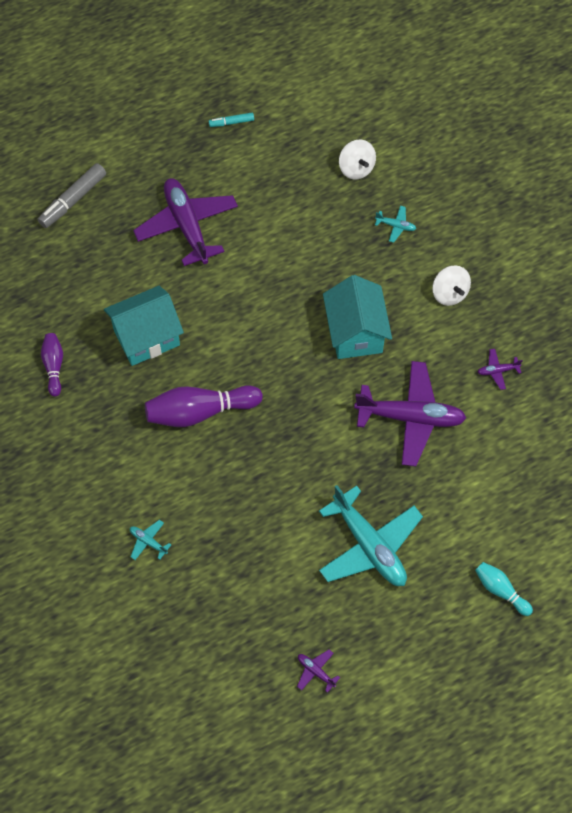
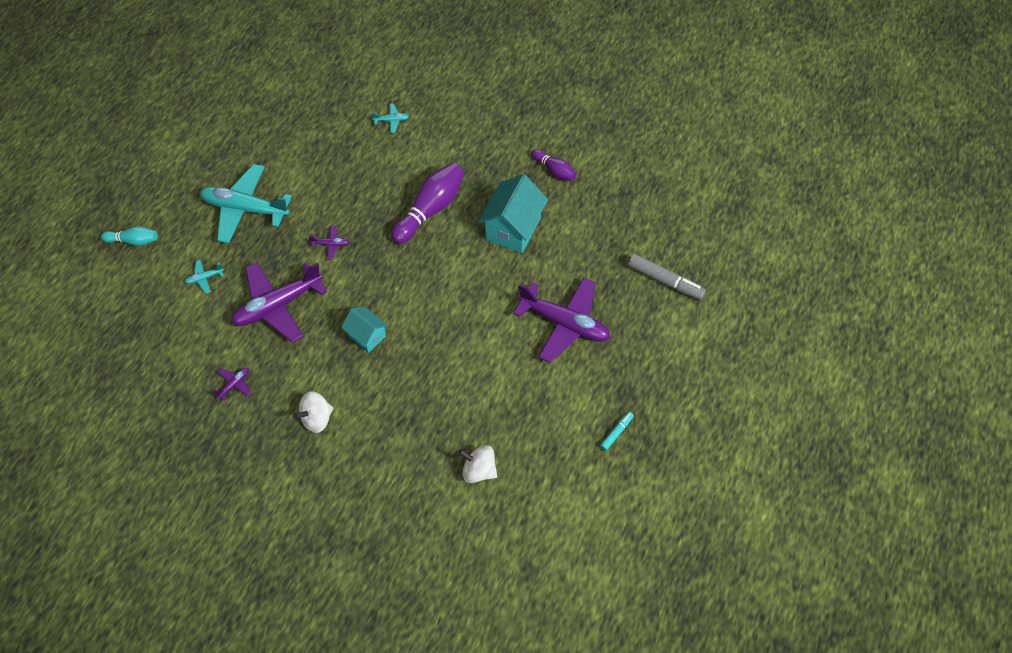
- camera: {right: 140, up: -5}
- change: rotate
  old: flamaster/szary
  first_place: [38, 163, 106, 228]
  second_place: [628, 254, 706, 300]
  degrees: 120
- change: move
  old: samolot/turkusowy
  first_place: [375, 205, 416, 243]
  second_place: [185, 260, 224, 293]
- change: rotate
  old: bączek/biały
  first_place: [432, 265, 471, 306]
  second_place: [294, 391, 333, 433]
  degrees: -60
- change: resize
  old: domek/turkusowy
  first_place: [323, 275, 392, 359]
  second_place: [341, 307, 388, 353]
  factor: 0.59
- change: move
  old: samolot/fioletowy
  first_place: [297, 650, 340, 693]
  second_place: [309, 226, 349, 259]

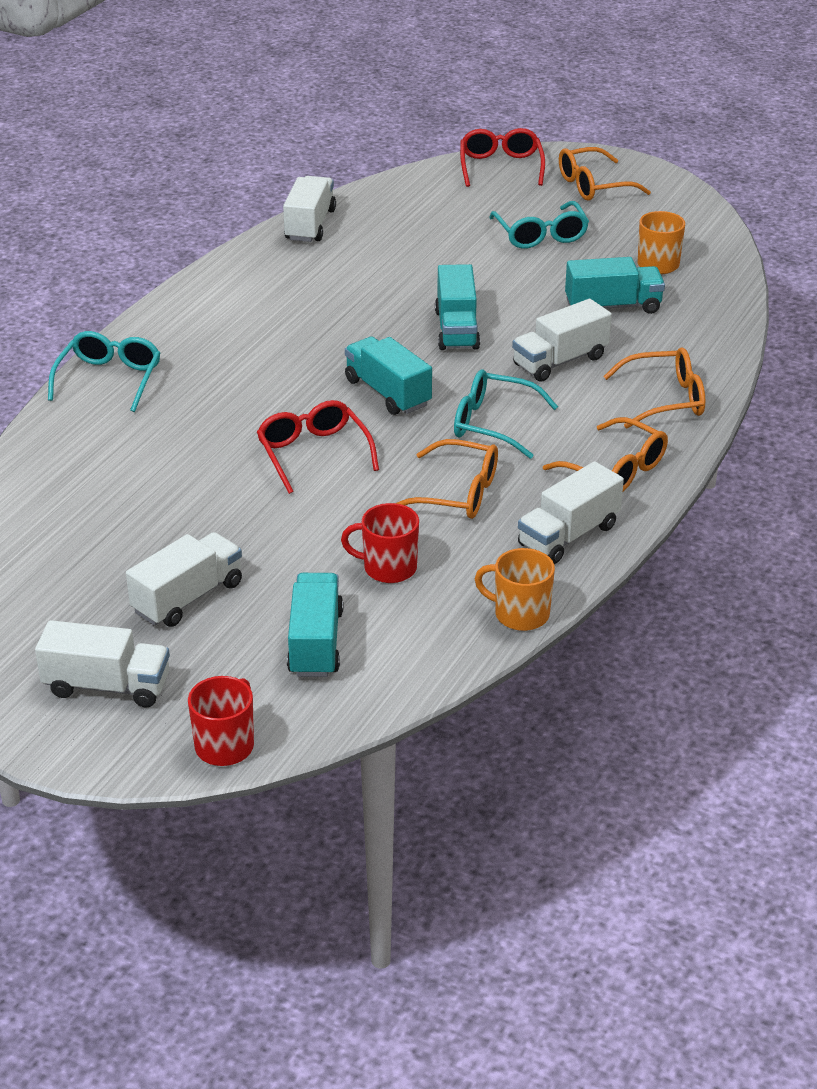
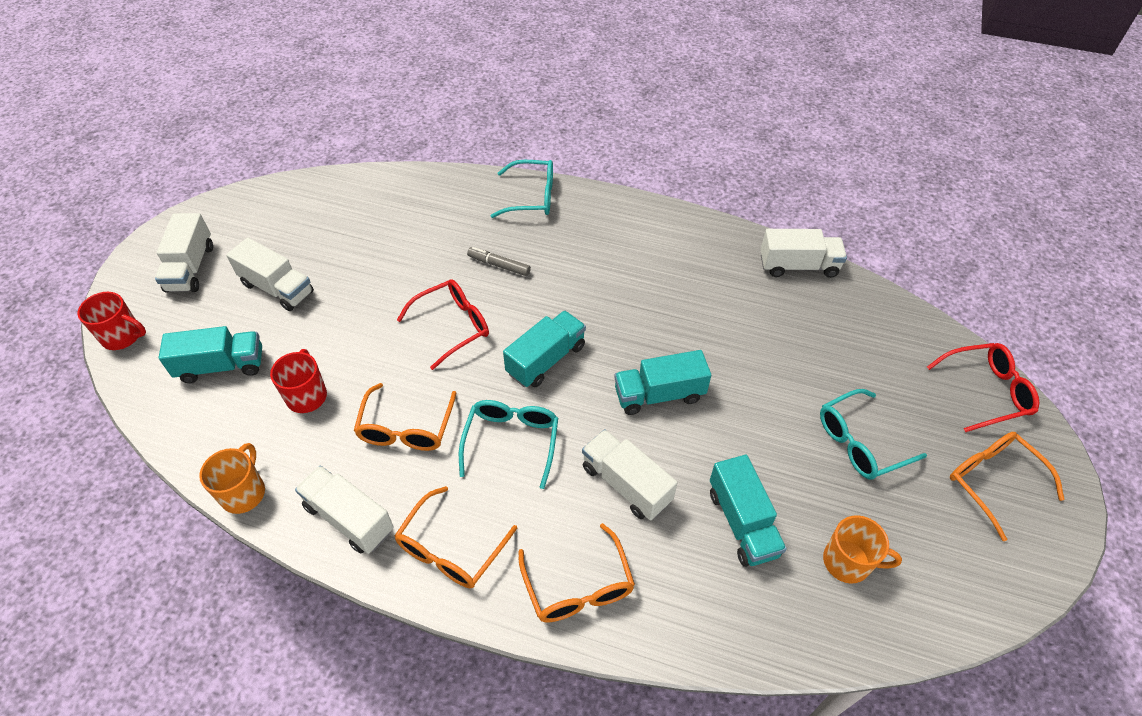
- camera: {right: 80, up: 15}
- change: insert
  new: flamaster/szary
  second_place: [467, 247, 531, 276]

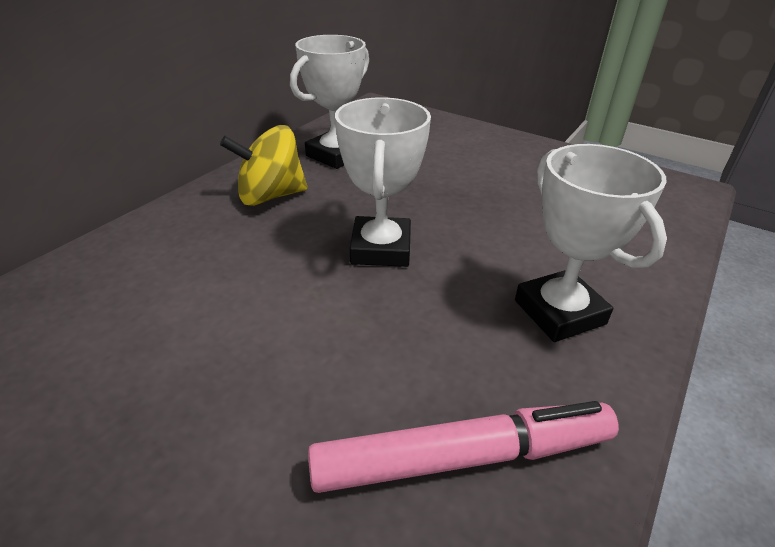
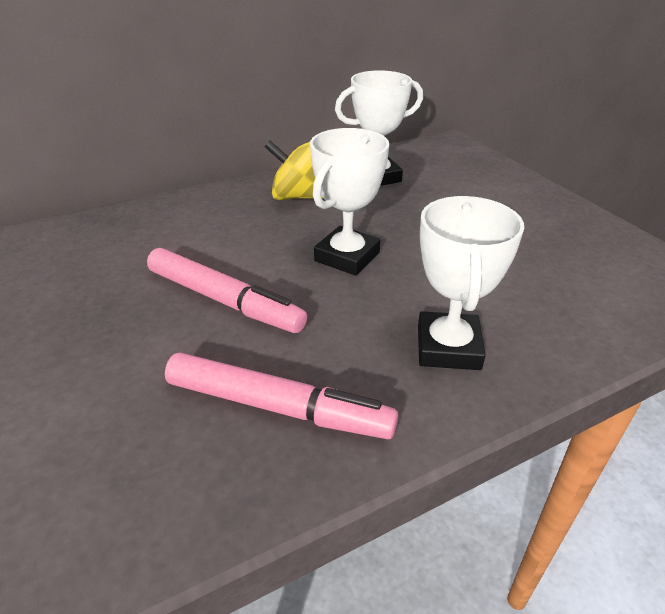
- camera: {right: 30, up: 0}
- change: insert
  new: flamaster/różowy
  second_place: [147, 248, 307, 333]

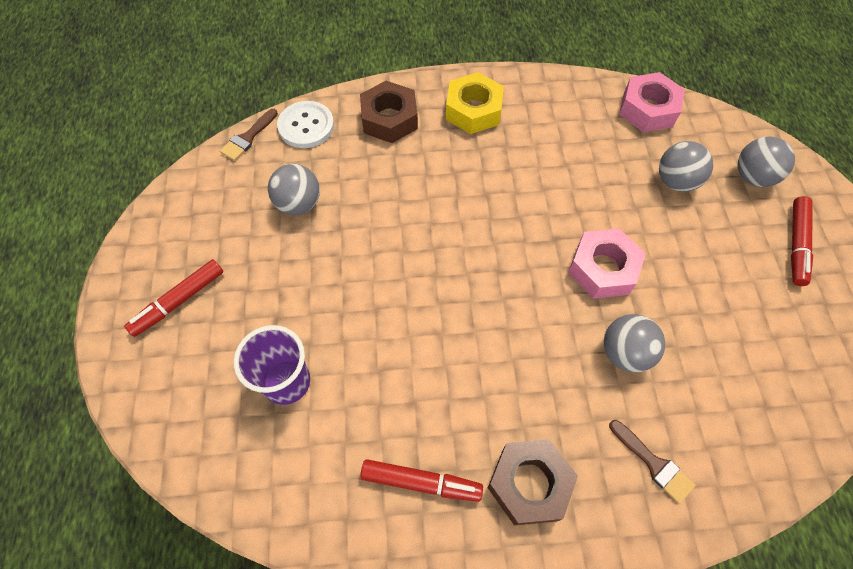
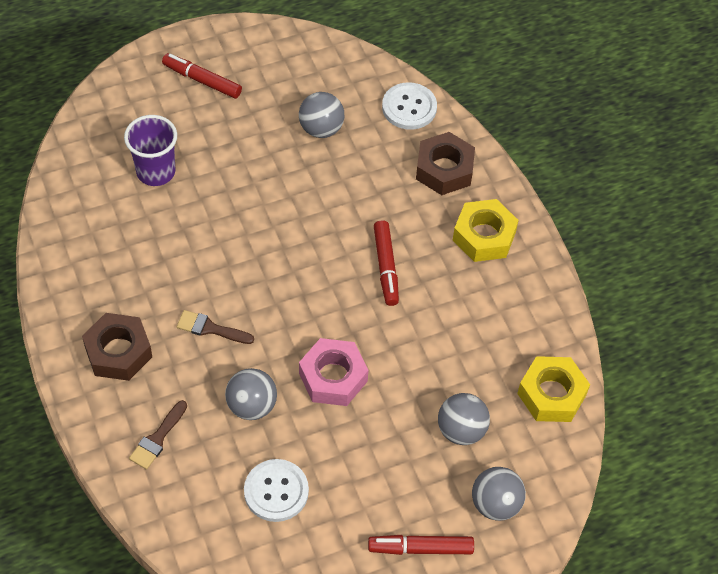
- camera: {right: 70, up: -5}
- change: recolor
  old: nakrętka/różowy
  new: nakrętka/żółty
  first_place: [619, 72, 685, 132]
  second_place: [517, 356, 590, 422]
- change: move
  old: pędzel/brązowy
  first_place: [220, 109, 278, 161]
  second_place: [177, 310, 254, 344]
- change: move
  old: flamaster/czerwony
  first_place: [360, 459, 483, 502]
  second_place: [374, 220, 399, 306]
- change: insert
  new: guzik/biały
  second_place: [244, 459, 309, 522]

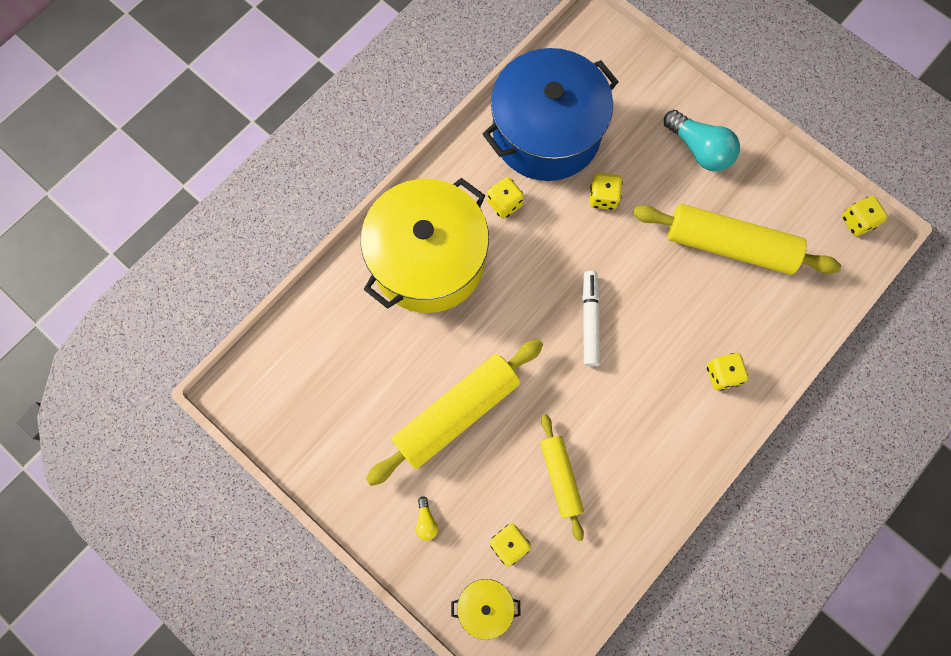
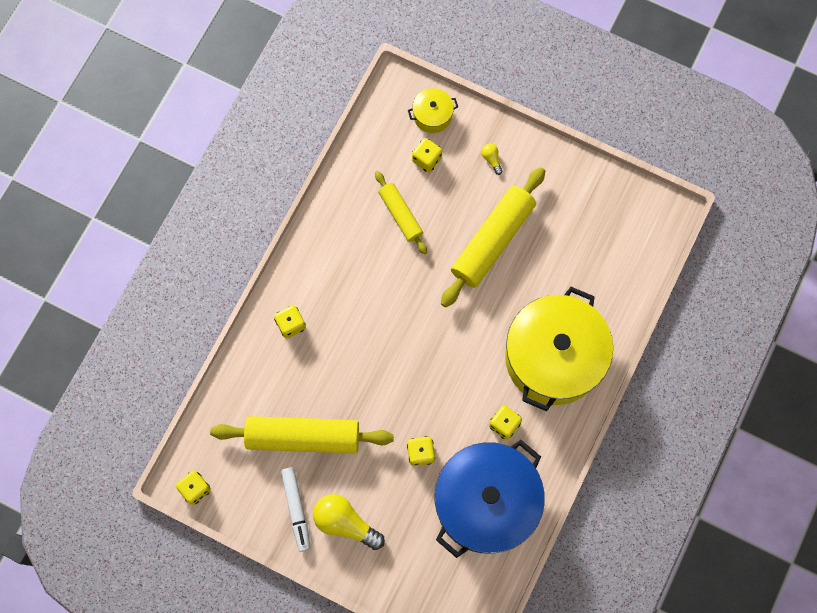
- camera: {right: 165, up: 0}
- change: recolor
  old: żarówka/turkusowy
  new: żarówka/żółty
  first_place: [664, 110, 740, 171]
  second_place: [313, 494, 385, 550]
- change: move
  old: flamaster/biały
  first_place: [582, 271, 600, 367]
  second_place: [281, 467, 311, 552]

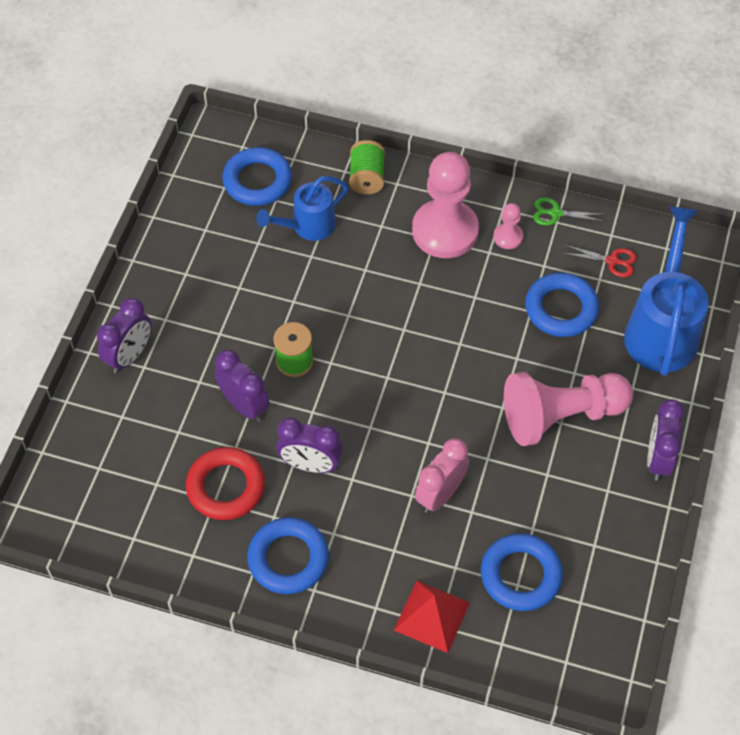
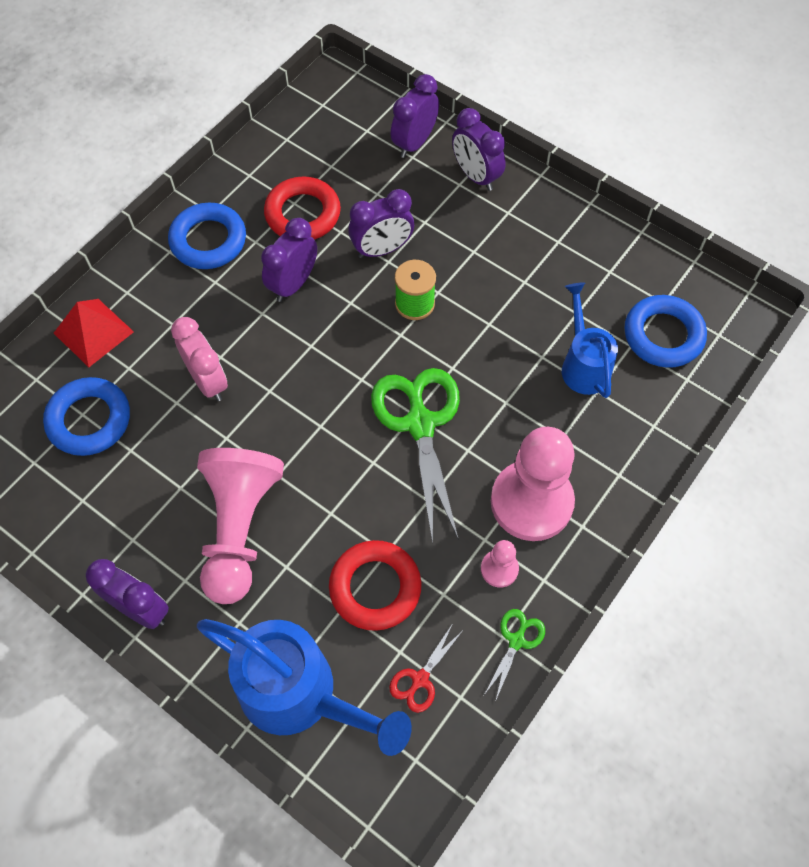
- camera: {right: 110, up: 5}
- change: delete
  old: szpulka/zielony
  first_place: [349, 140, 385, 194]
- change: recolor
  old: pierścień/niebieski
  new: pierścień/czerwony
  first_place: [525, 273, 599, 337]
  second_place: [329, 540, 422, 631]
- change: insert
  new: budzik/fioletowy
  second_place: [391, 74, 439, 158]
- change: insert
  new: nożyczki/zielony
  second_place: [371, 368, 460, 544]

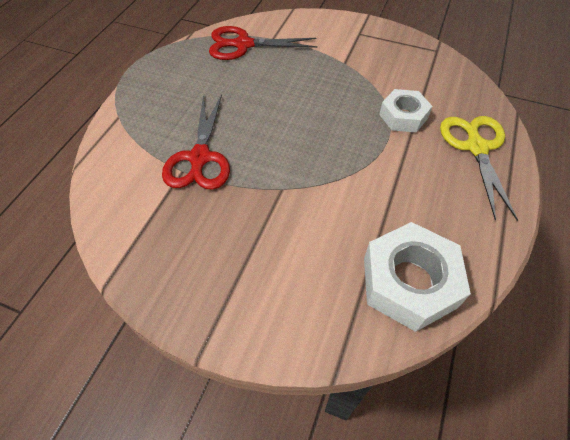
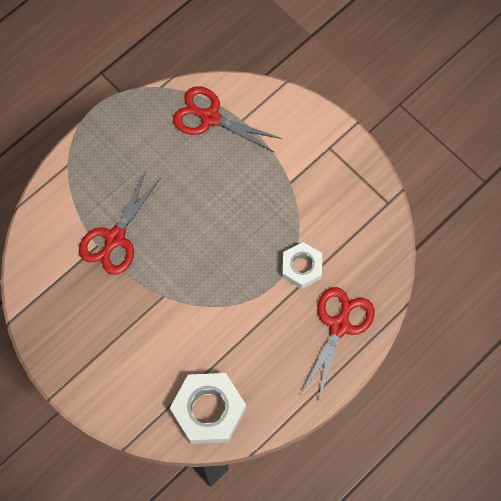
- camera: {right: 25, up: 15}
- change: recolor
  old: nożyczki/żółty
  new: nożyczki/czerwony
  first_place: [440, 116, 518, 221]
  second_place: [301, 287, 375, 402]

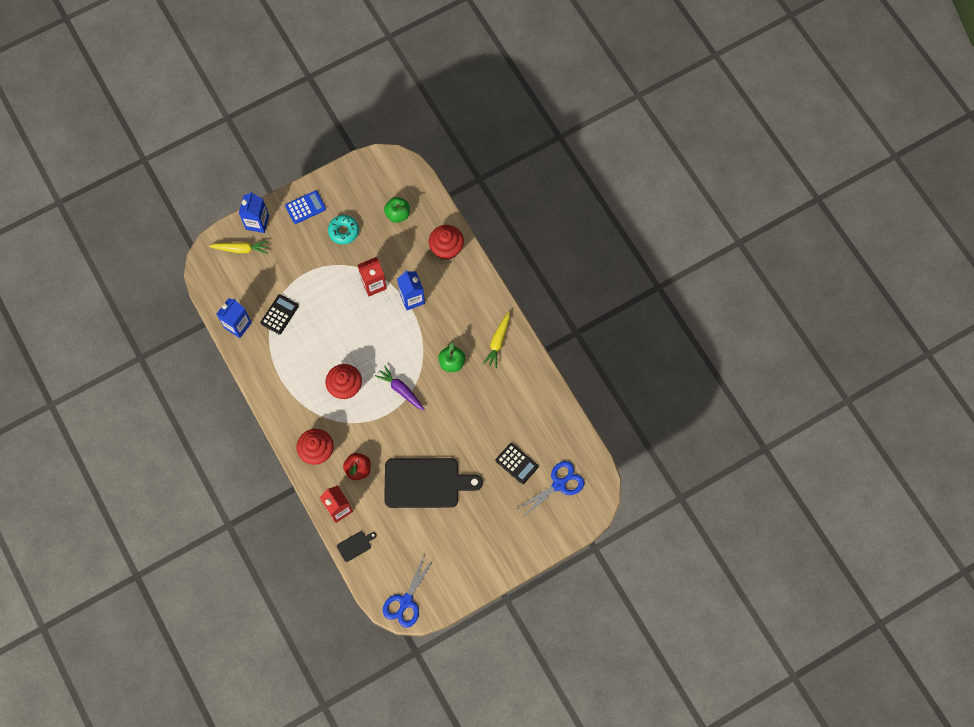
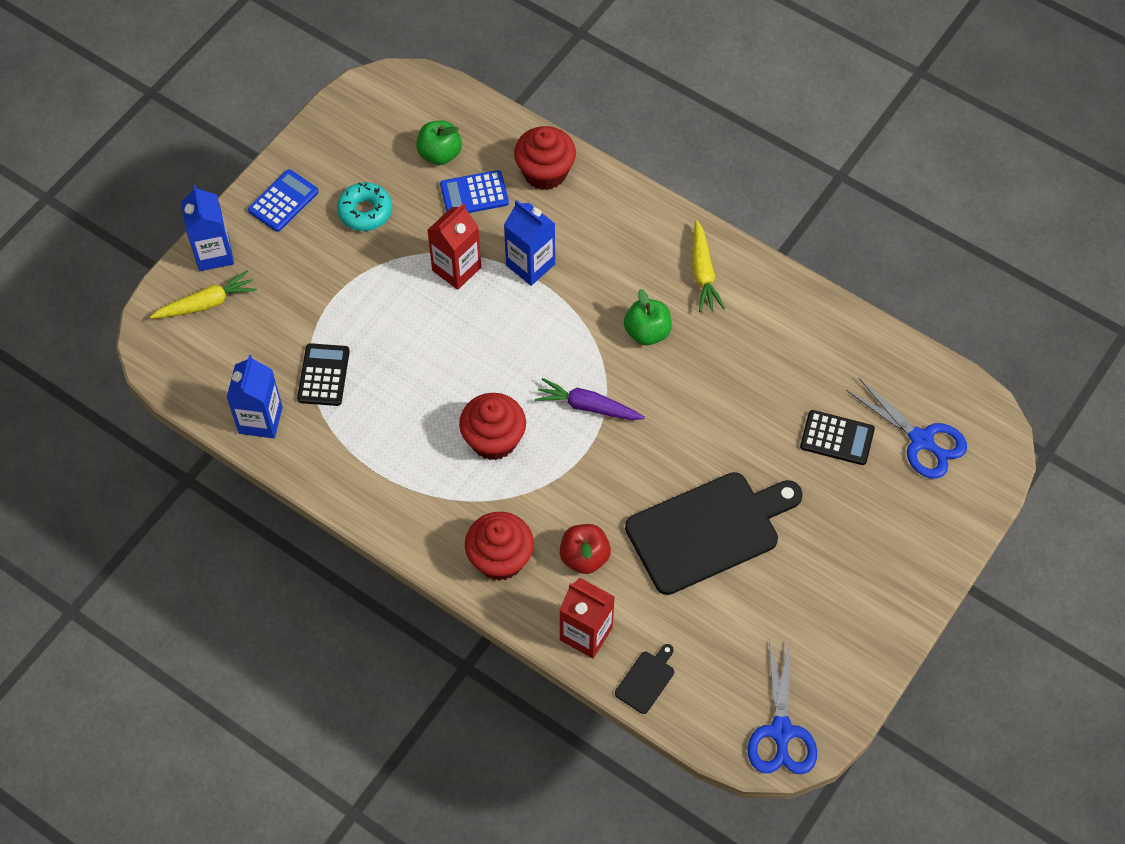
- camera: {right: -25, up: -10}
- change: rotate
  old: nożyczki/niebieski
  first_place: [517, 461, 585, 518]
  second_place: [846, 377, 967, 479]
  degrees: 105
- change: insert
  new: kalkulator/niebieski
  second_place: [440, 170, 509, 213]

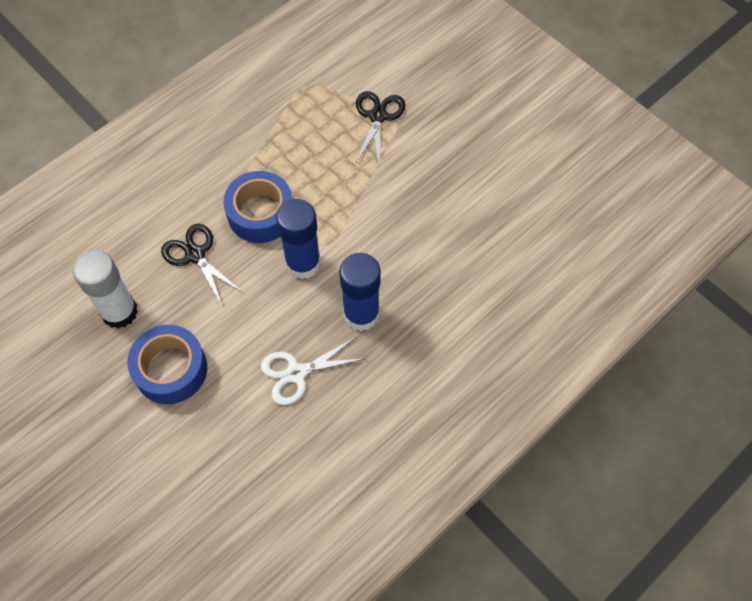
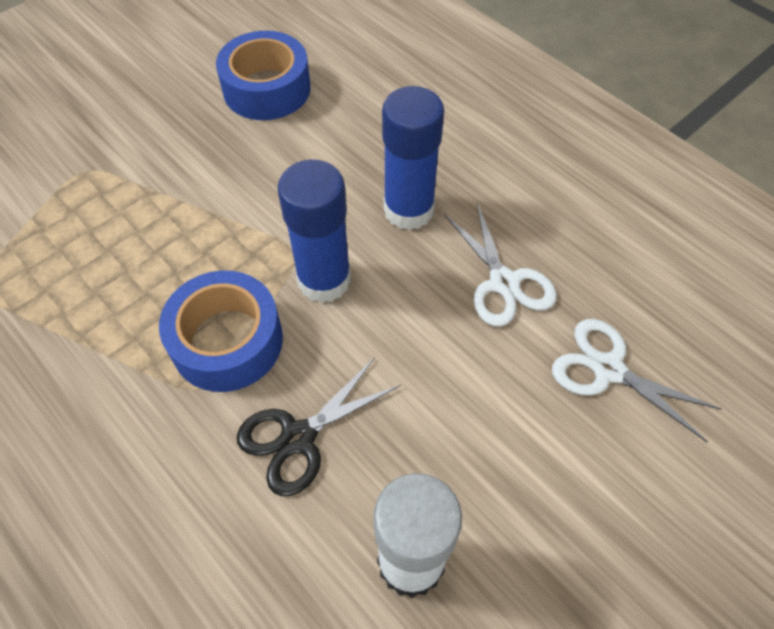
- camera: {right: -90, up: -5}
- change: delete
  old: nożyczki/czarny
  first_place: [356, 91, 405, 164]
- change: move
  old: taśma klejąca/niebieski
  first_place: [127, 325, 207, 404]
  second_place: [216, 31, 311, 120]
- change: insert
  new: nożyczki/biały
  second_place: [552, 319, 722, 442]

